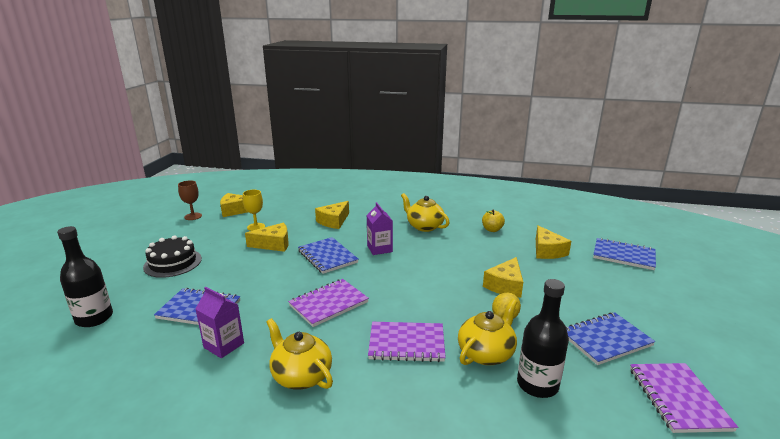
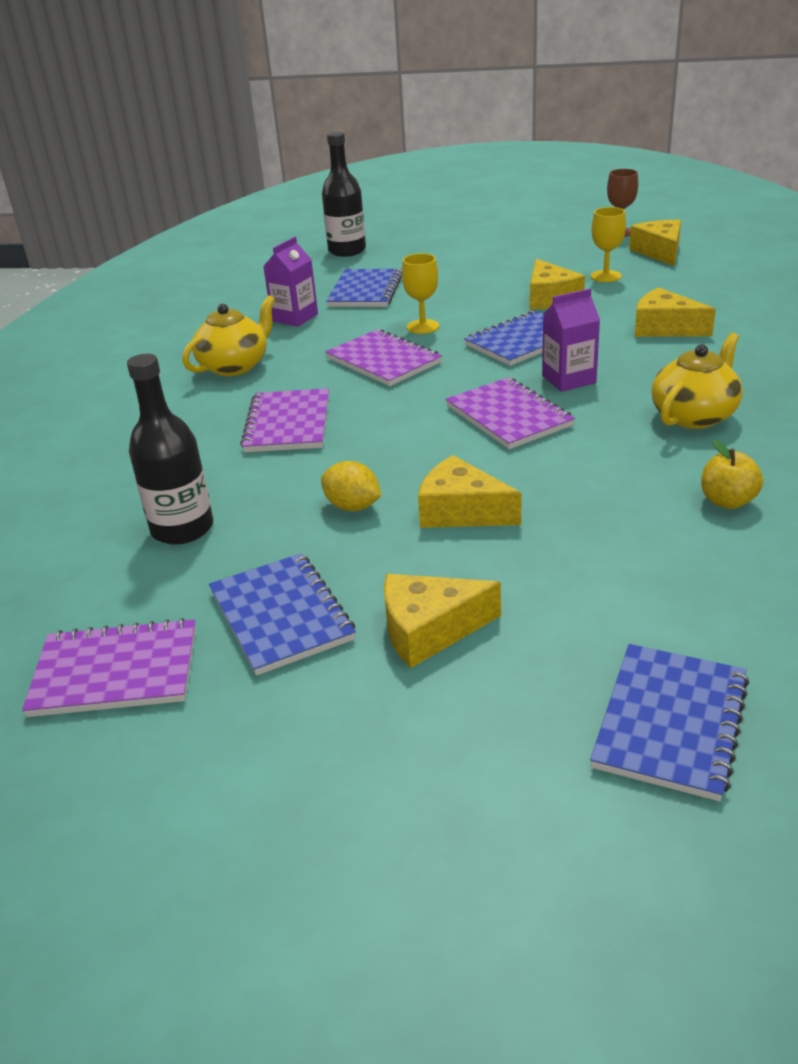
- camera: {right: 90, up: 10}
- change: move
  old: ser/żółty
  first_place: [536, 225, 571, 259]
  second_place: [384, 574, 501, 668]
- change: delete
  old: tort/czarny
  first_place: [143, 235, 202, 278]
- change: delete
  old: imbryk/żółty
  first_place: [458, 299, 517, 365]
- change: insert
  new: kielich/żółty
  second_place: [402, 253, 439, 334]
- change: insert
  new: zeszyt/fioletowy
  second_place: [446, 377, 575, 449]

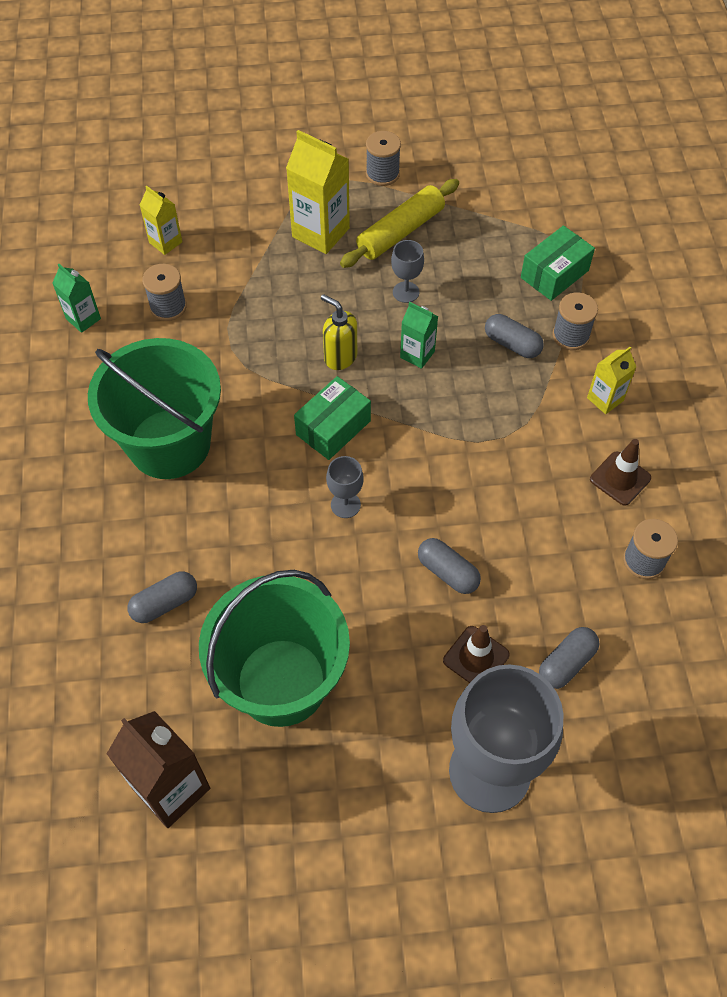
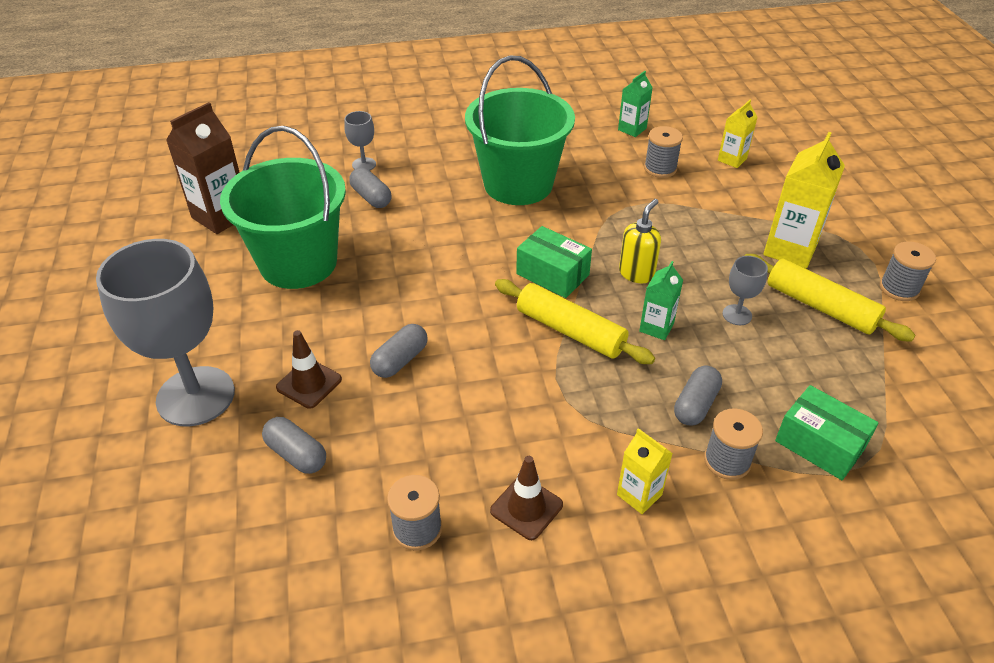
- camera: {right: 85, up: -15}
- change: move
  old: kielich/szary
  first_place: [326, 456, 364, 518]
  second_place: [344, 111, 376, 171]
- change: insert
  new: wałek do ciasta/żółty
  second_place: [495, 279, 655, 364]

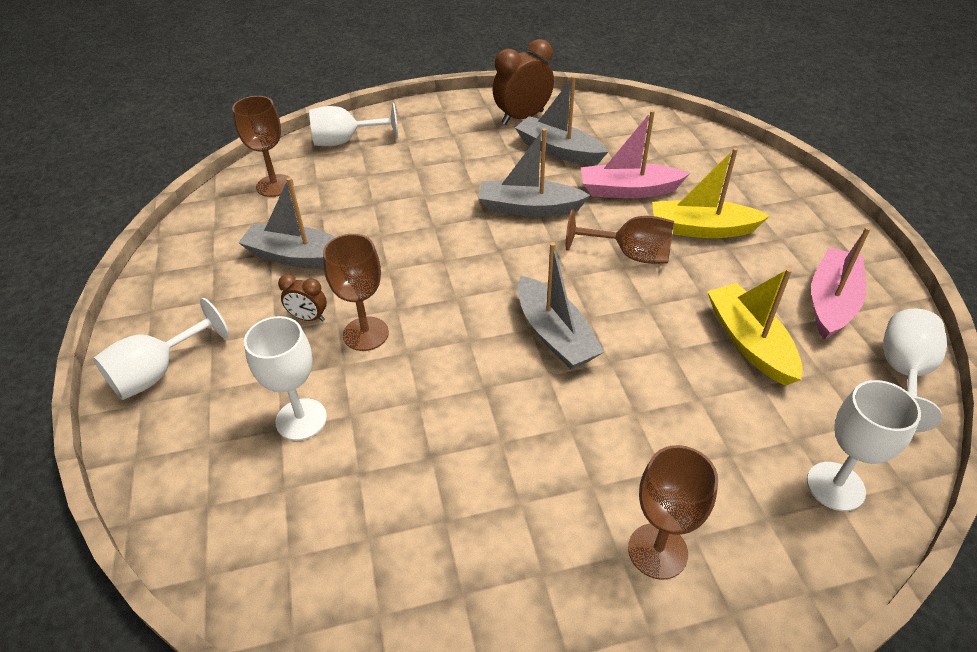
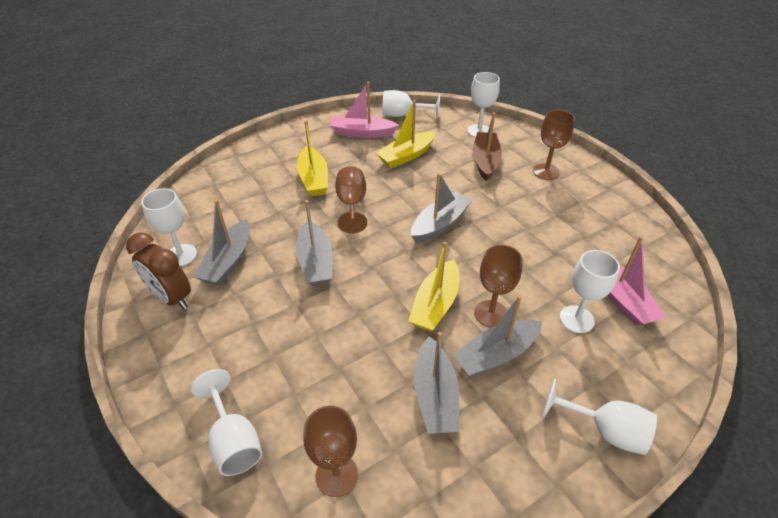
- camera: {right: -110, up: 0}
- change: move
  old: łódka/różowy
  first_place: [581, 110, 689, 198]
  second_place: [607, 236, 665, 326]
- change: replace
  old: budzik/brązowy
  new: łódka/szary
  first_place: [278, 274, 327, 322]
  second_place: [452, 295, 542, 377]
- change: insert
  new: łódka/brązowy
  second_place: [473, 112, 502, 181]
- change: insert
  new: kielich/biały
  second_place: [141, 188, 197, 266]
- change: insert
  new: łódka/żółty
  second_place: [408, 242, 459, 332]

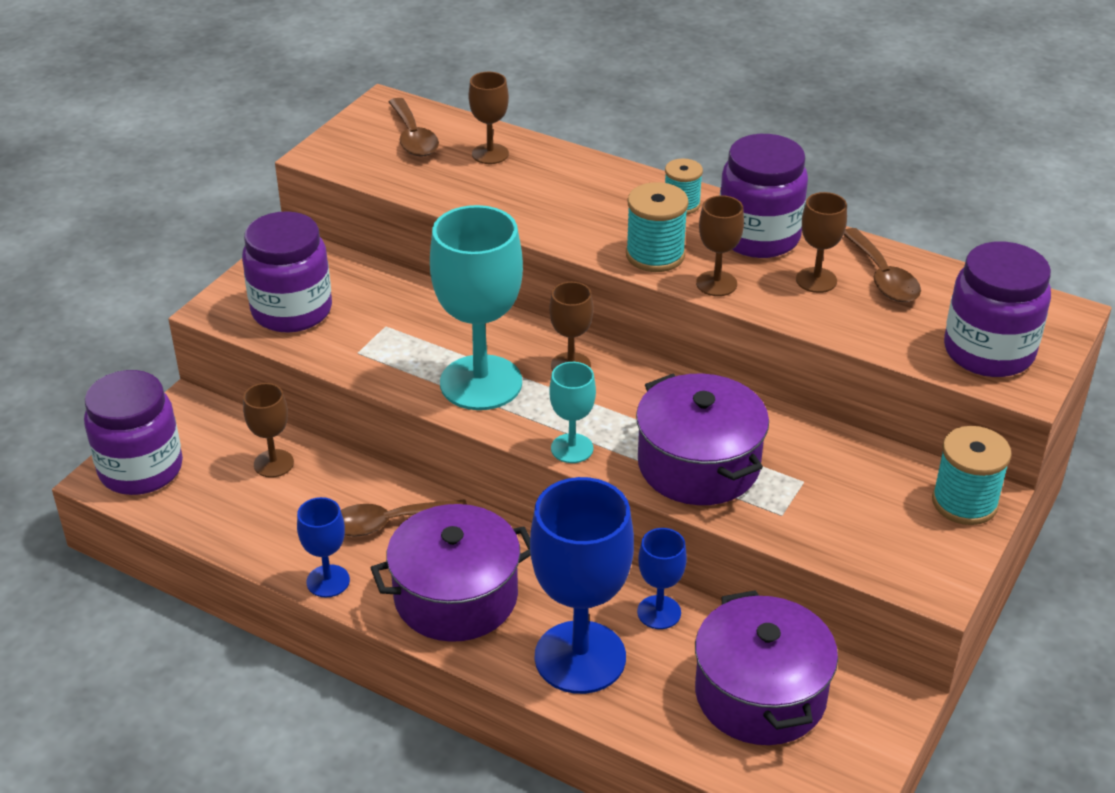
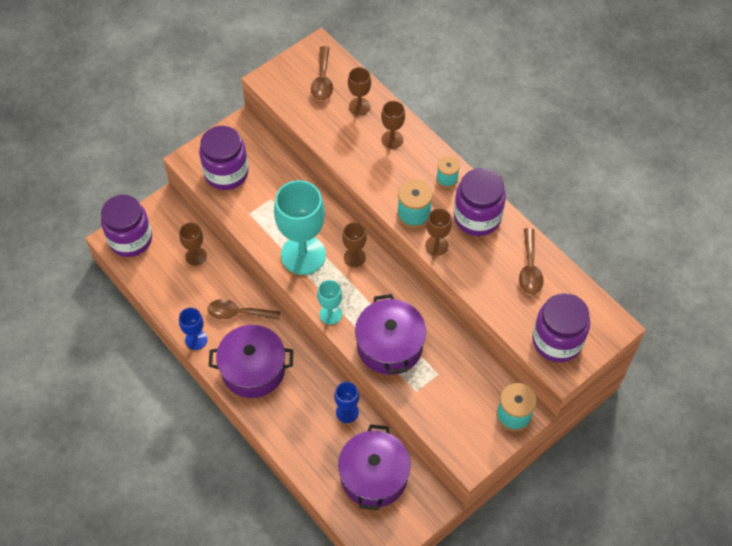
- camera: {right: 20, up: 20}
- change: move
  old: kielich/brązowy
  first_place: [796, 192, 847, 293]
  second_place: [381, 101, 405, 149]
- change: delete
  old: kielich/niebieski
  first_place: [530, 477, 634, 694]

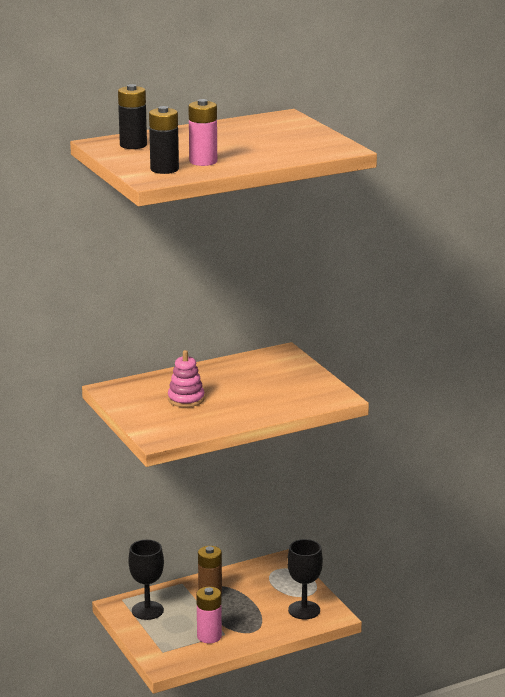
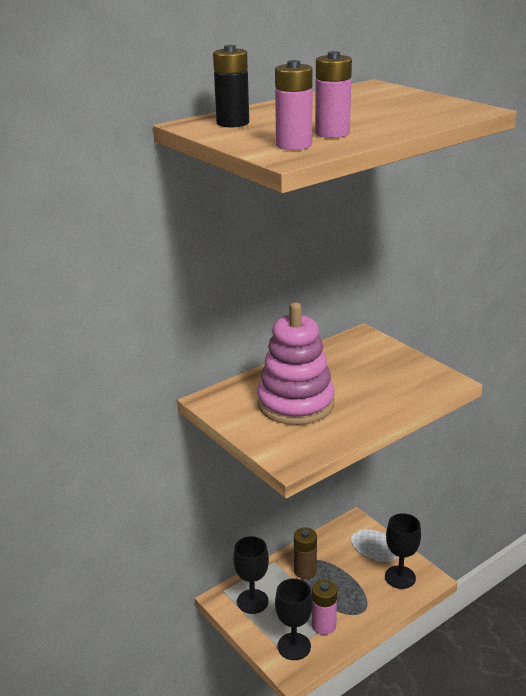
- camera: {right: -10, up: 5}
- change: recolor
  old: bateria/czarny
  new: bateria/różowy
  first_place: [149, 106, 179, 174]
  second_place: [275, 60, 313, 150]
- change: resize
  old: zabawka nakładanka/różowy
  first_place: [168, 350, 205, 407]
  second_place: [257, 302, 335, 425]
  factor: 1.93
- change: insert
  new: kielich/czarny
  second_place: [275, 578, 313, 660]

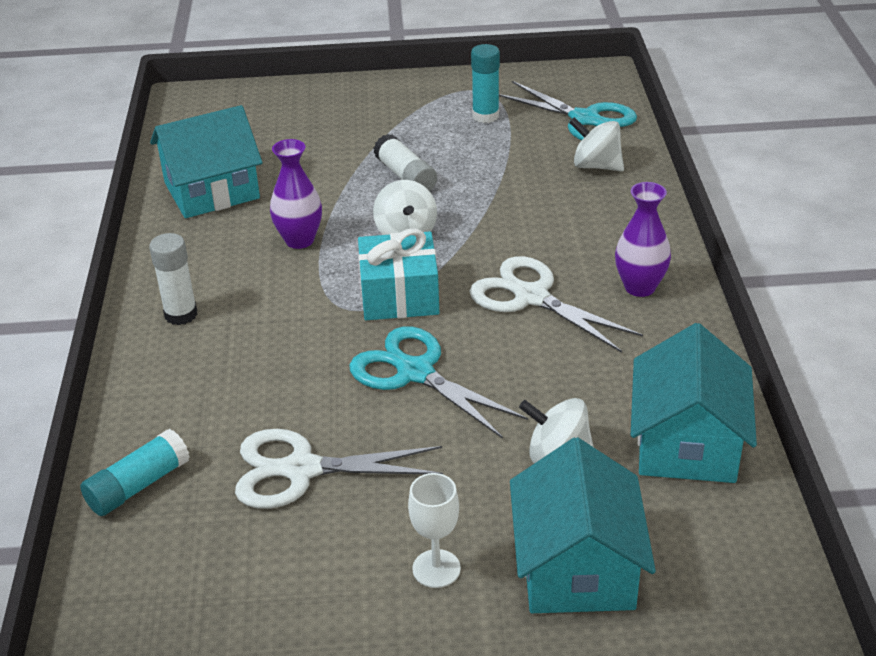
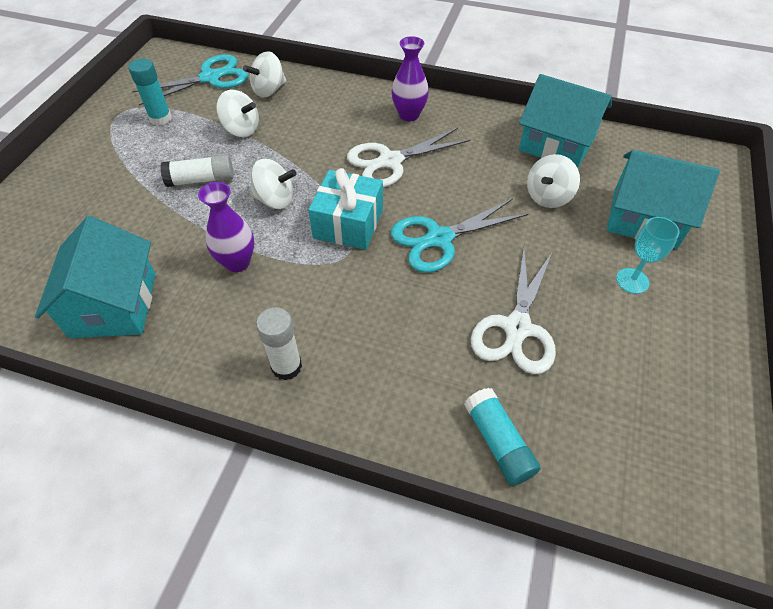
- camera: {right: -70, up: 15}
- change: recolor
  old: kielich/biały
  new: kielich/turkusowy
  first_place: [408, 473, 461, 588]
  second_place: [616, 217, 680, 294]
- change: insert
  new: bączek/biały
  second_place: [216, 90, 259, 137]

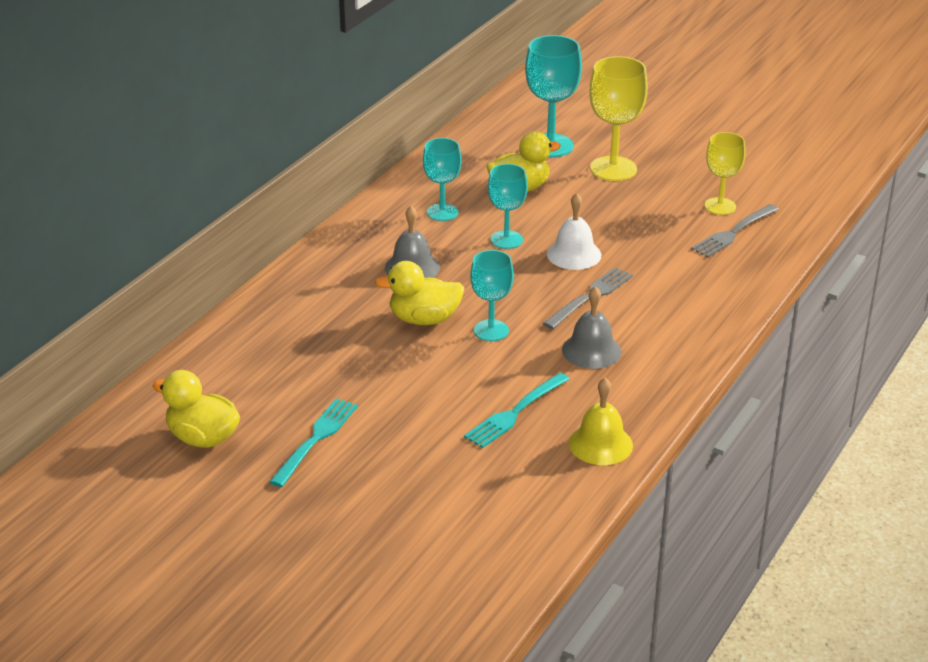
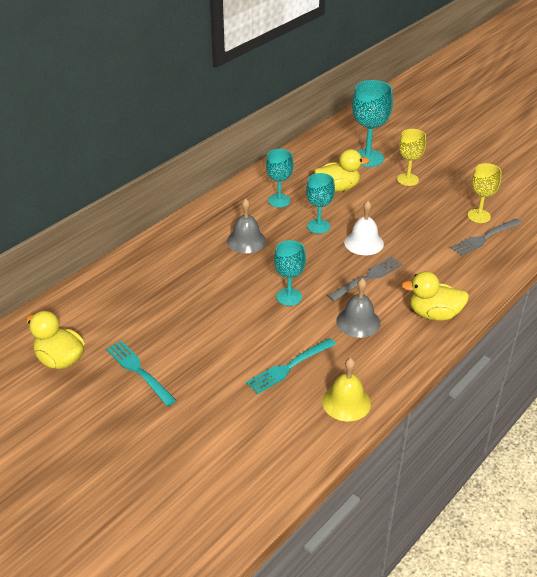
- camera: {right: 10, up: 5}
- change: resize
  old: kielich/żółty
  first_place: [589, 56, 648, 181]
  second_place: [397, 129, 426, 186]
  factor: 0.65
- change: move
  old: kaczka/żółty
  first_place: [375, 261, 465, 325]
  second_place: [401, 271, 469, 321]
- change: rotate
  old: widelec/turkusowy
  first_place: [269, 398, 358, 487]
  second_place: [106, 340, 176, 406]
  degrees: -75

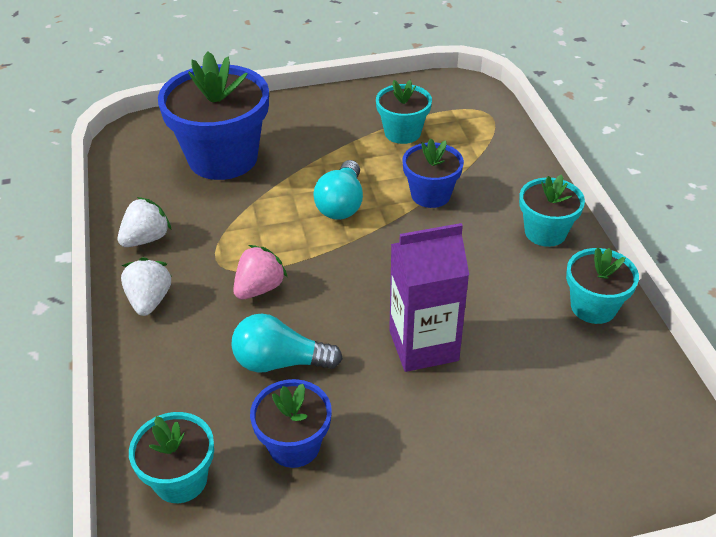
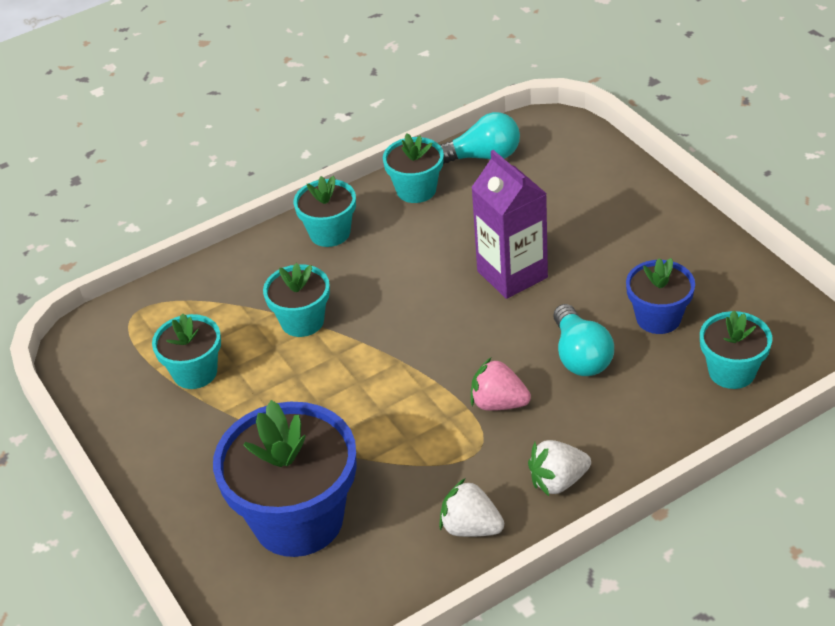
- camera: {right: -105, up: 0}
- change: recolor
  old: doniczka/niebieski
  new: doniczka/turkusowy
  first_place: [402, 139, 464, 208]
  second_place: [263, 263, 330, 337]
- change: move
  old: żarówka/turkusowy
  first_place: [313, 160, 363, 220]
  second_place: [440, 112, 520, 164]

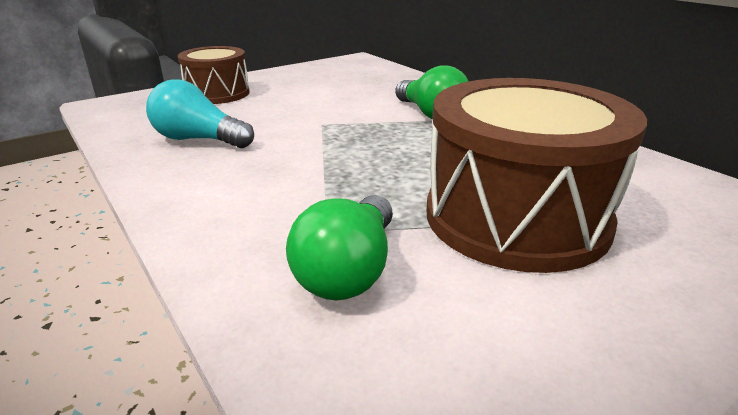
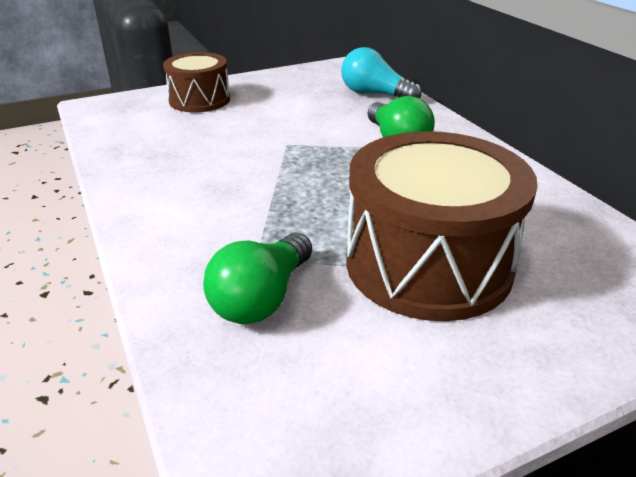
- camera: {right: 10, up: 5}
- change: move
  old: żarówka/turkusowy
  first_place: [146, 79, 254, 148]
  second_place: [341, 47, 422, 98]

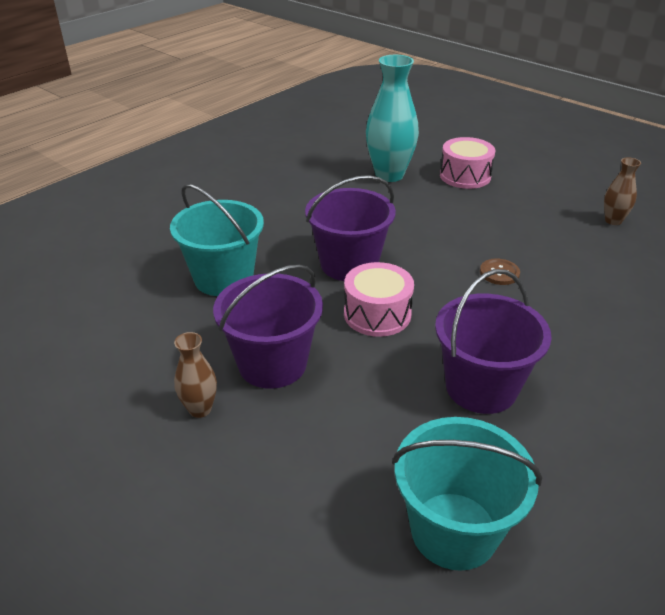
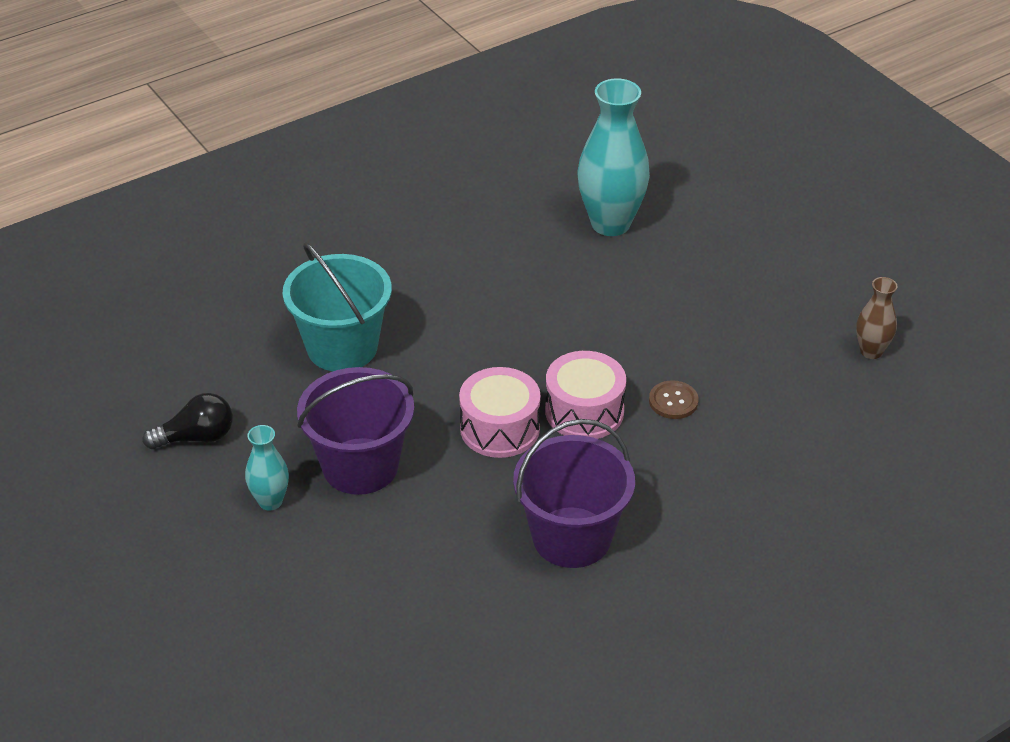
- camera: {right: 15, up: 5}
- change: move
  old: bęben/różowy
  first_place: [440, 137, 495, 189]
  second_place: [545, 351, 626, 439]
- change: delete
  old: wiadro/fioletowy
  first_place: [305, 175, 396, 281]
- change: recolor
  old: wazon/brązowy
  new: wazon/turkusowy
  first_place: [174, 332, 217, 418]
  second_place: [245, 425, 289, 511]
- change: delete
  old: wiadro/turkusowy
  first_place: [392, 417, 542, 571]
- change: insert
  new: żarówka/czarny
  second_place: [143, 393, 233, 449]

